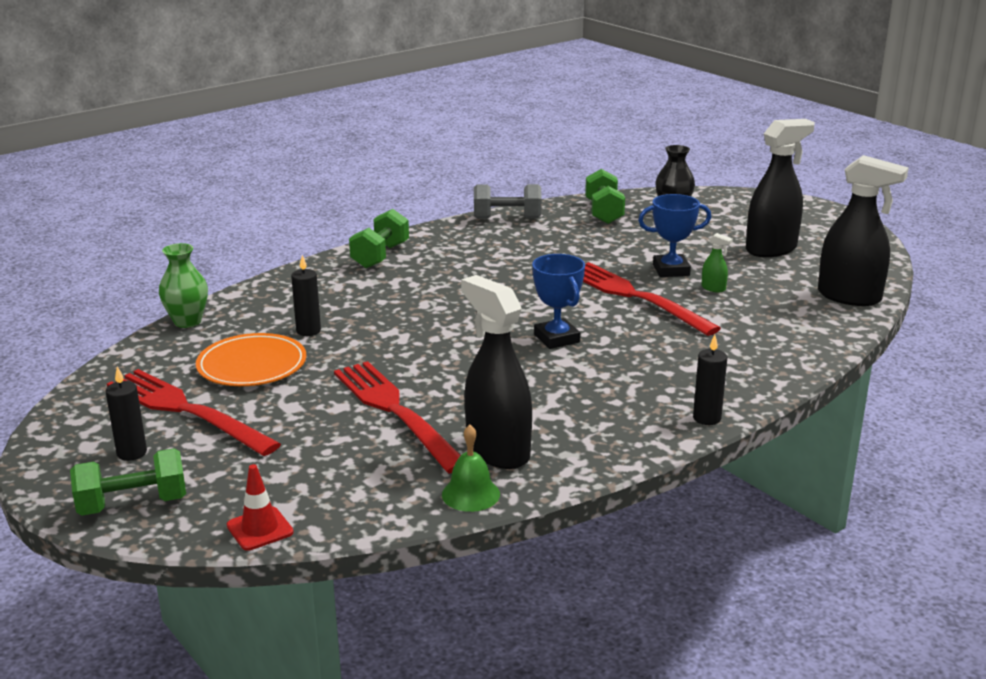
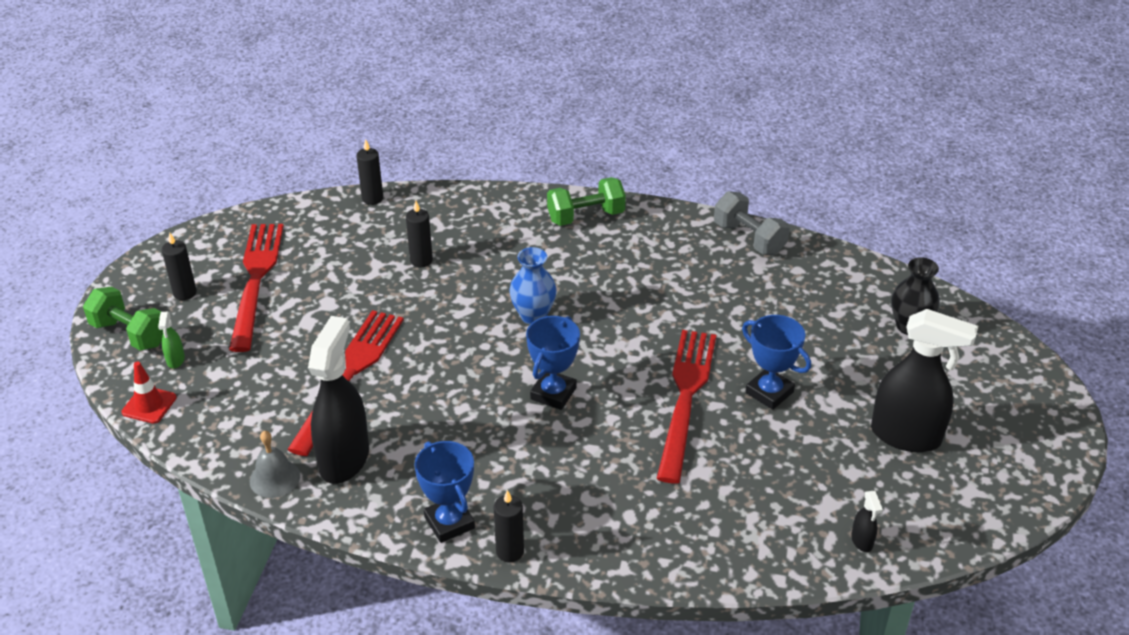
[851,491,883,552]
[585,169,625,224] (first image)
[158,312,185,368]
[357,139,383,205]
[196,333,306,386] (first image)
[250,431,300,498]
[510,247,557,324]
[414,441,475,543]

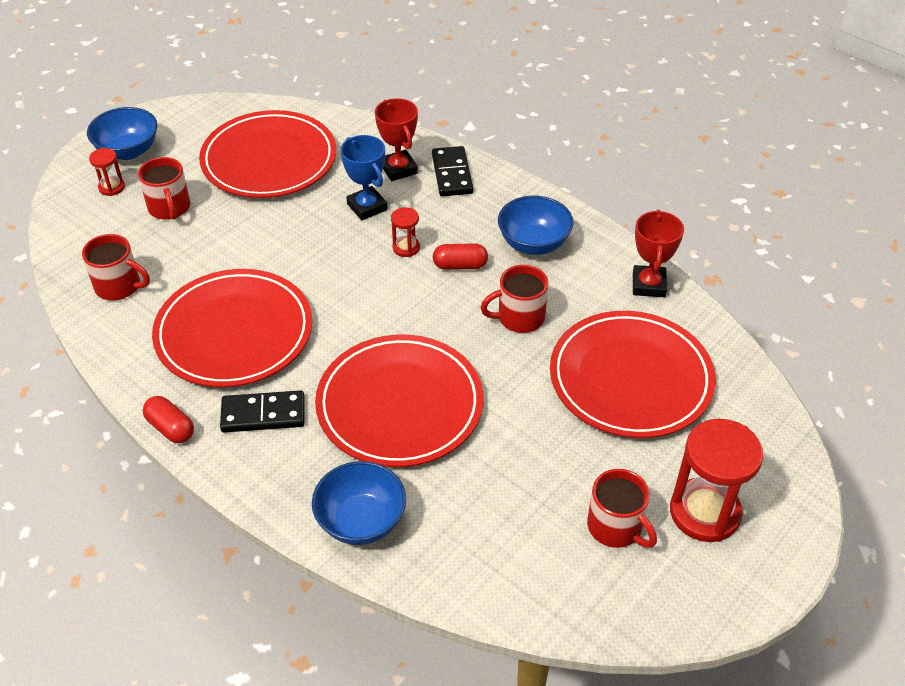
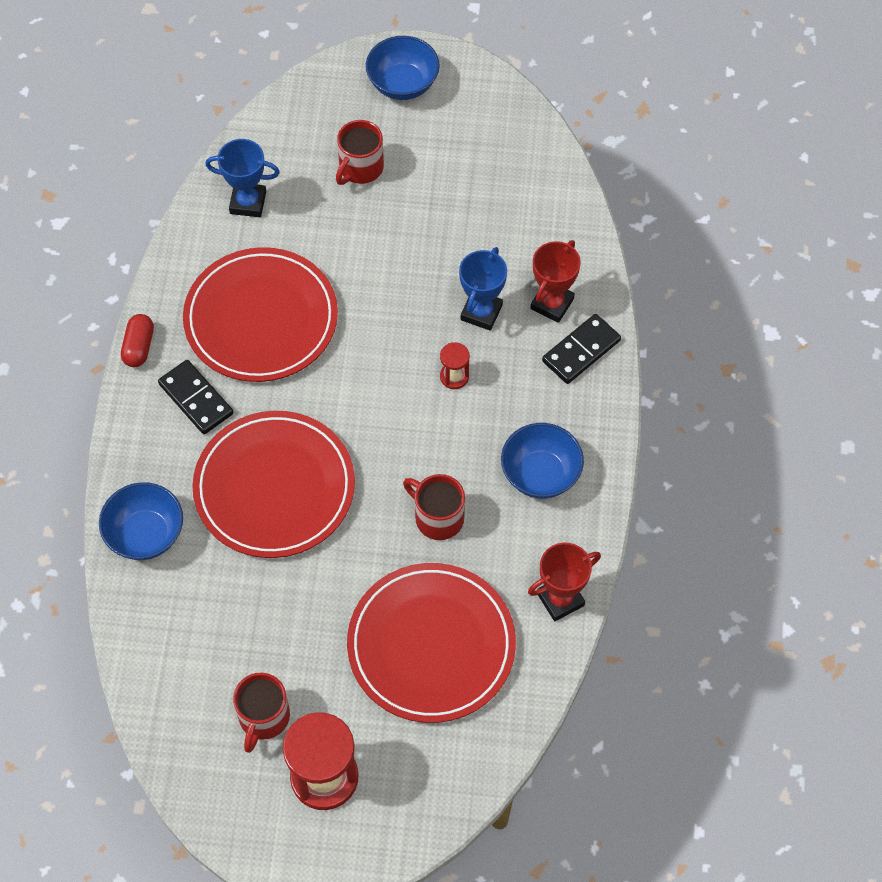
[199,110,336,198] (first image)
[89,148,125,196] (first image)
[205,139,280,217]
[433,243,488,270] (first image)

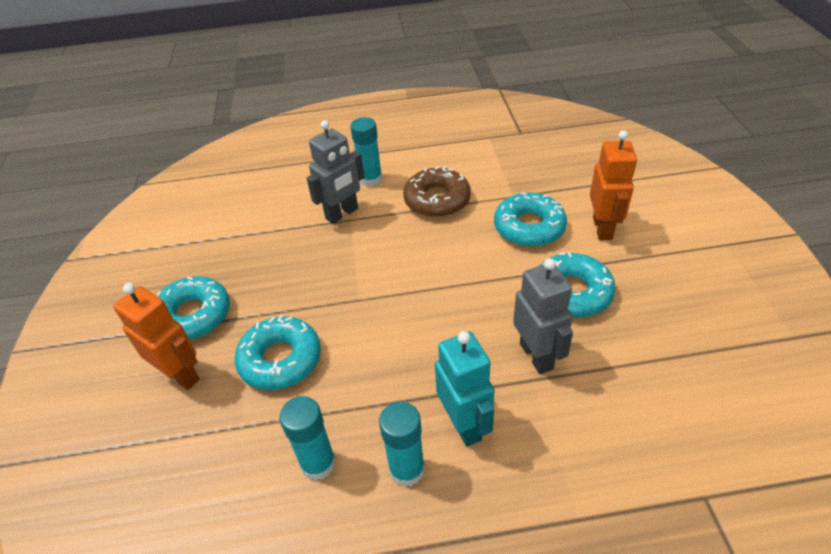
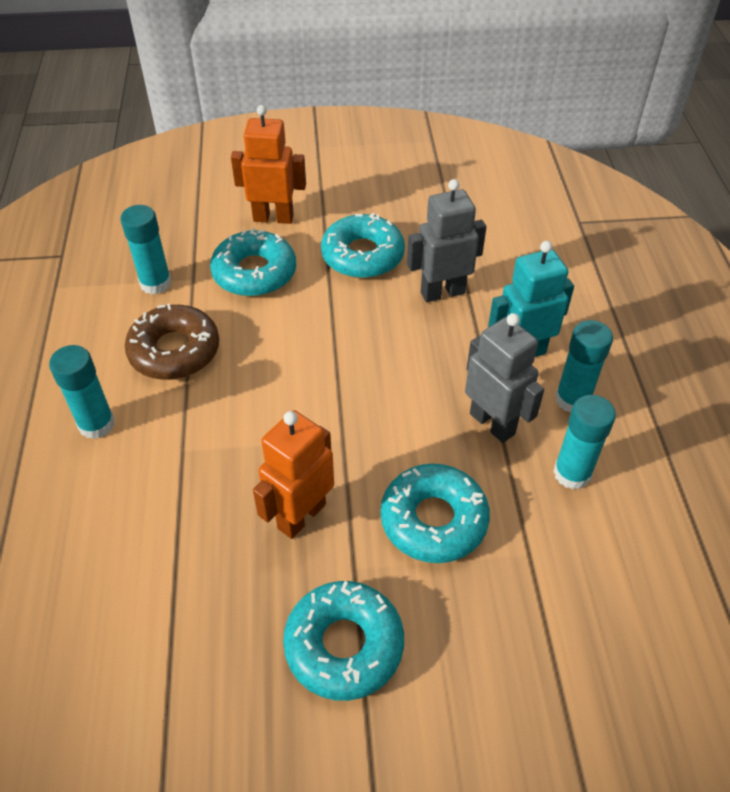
[465,313,544,443]
[253,410,334,539]
[120,205,172,294]

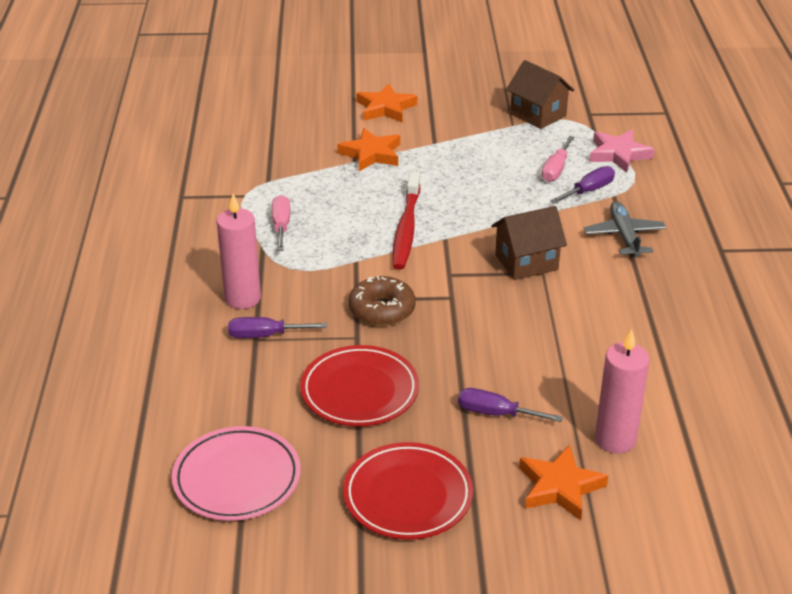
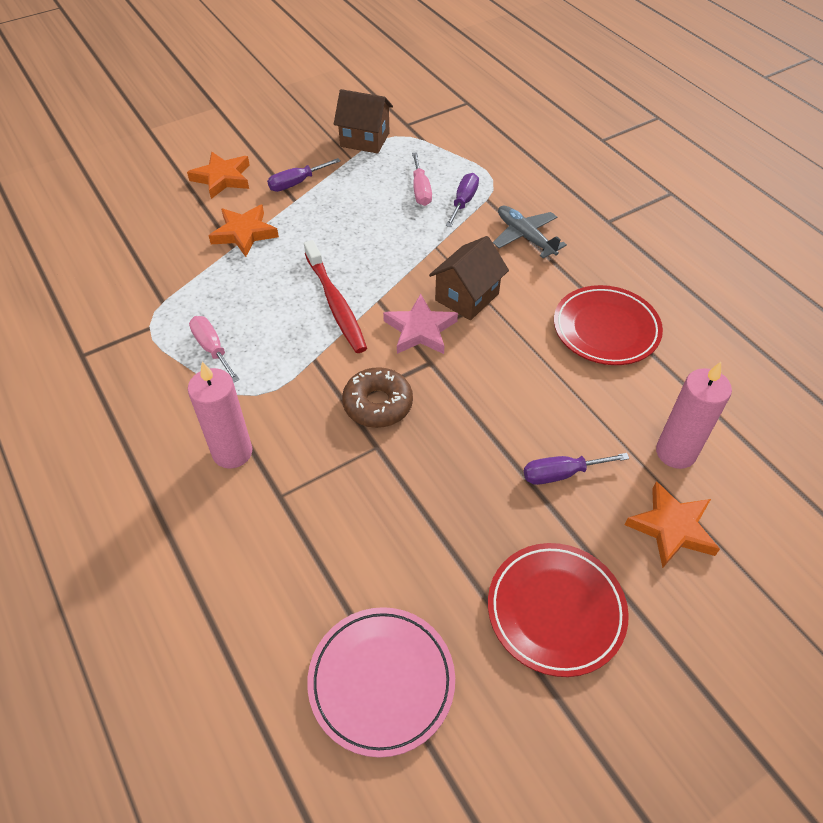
[383,294,458,354]
[267,158,341,192]
[554,285,663,365]

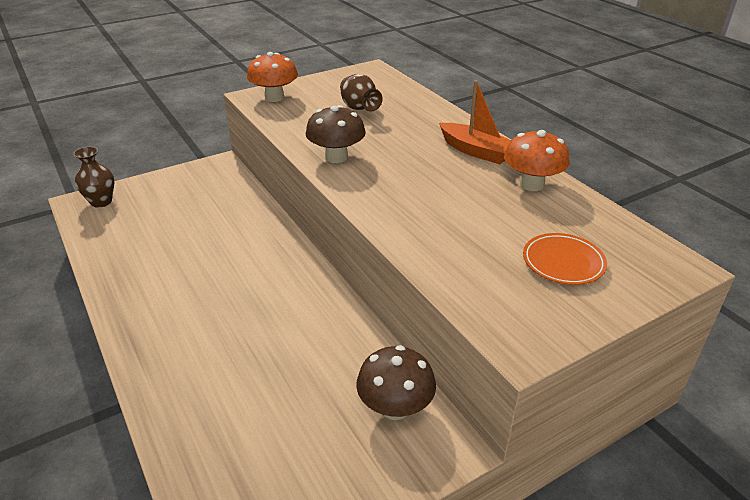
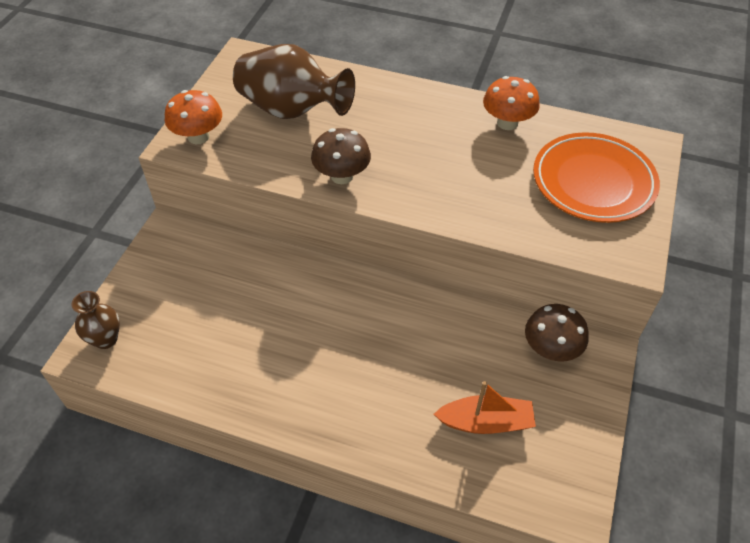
[233,44,355,119]
[434,381,536,434]
[533,132,660,223]

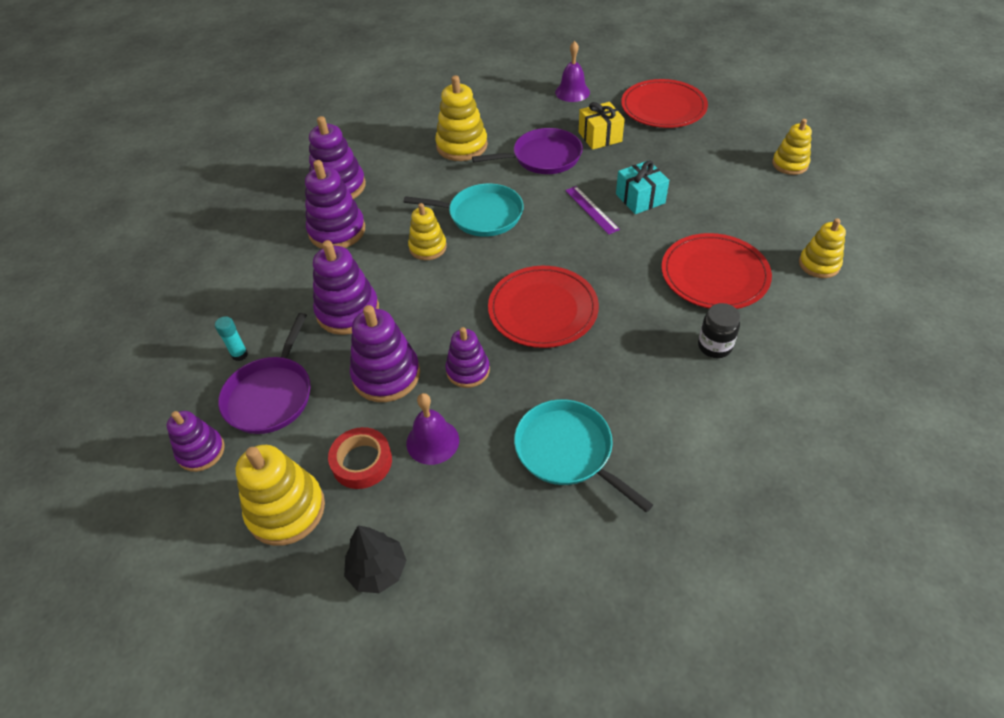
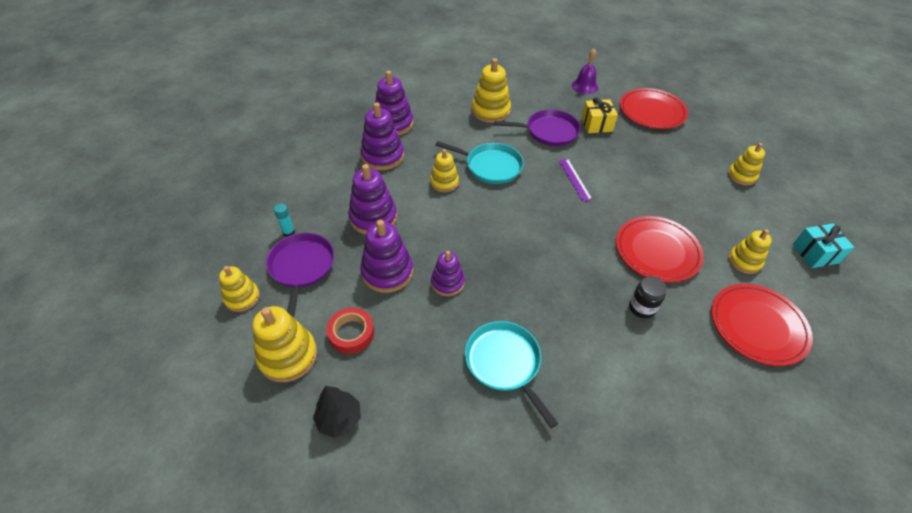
[793,223,854,268]
[711,284,813,366]
[266,233,334,317]
[406,393,459,465] (first image)
[219,266,260,312]

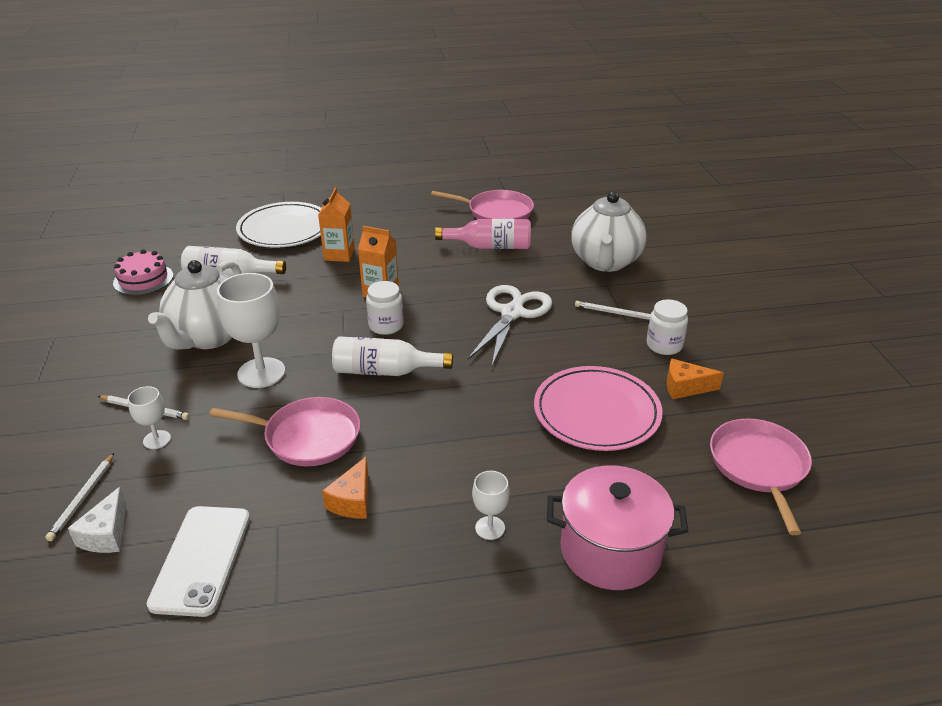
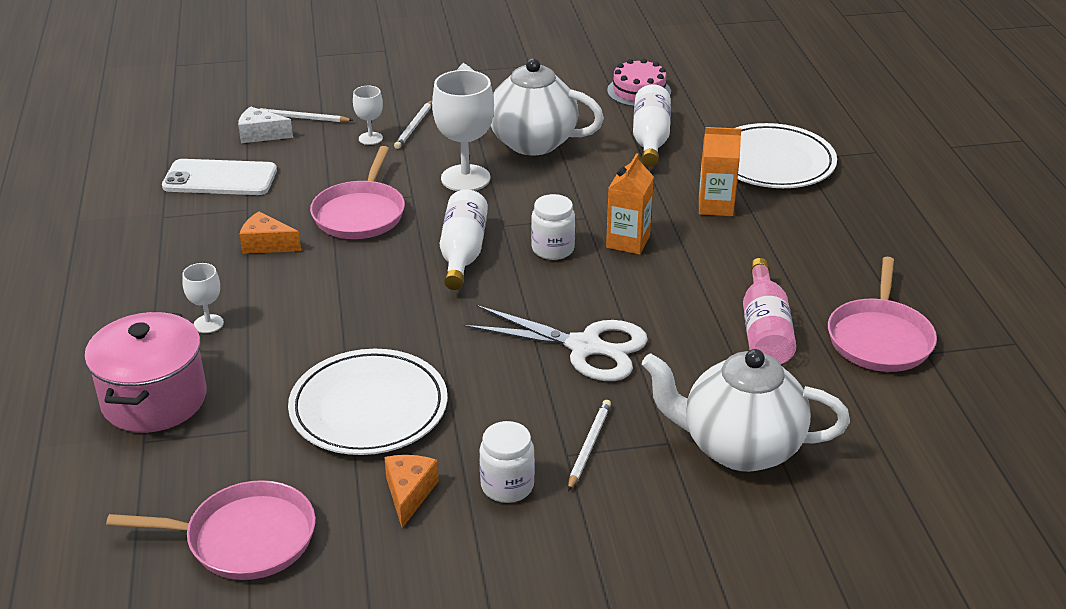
[288,349,448,455]

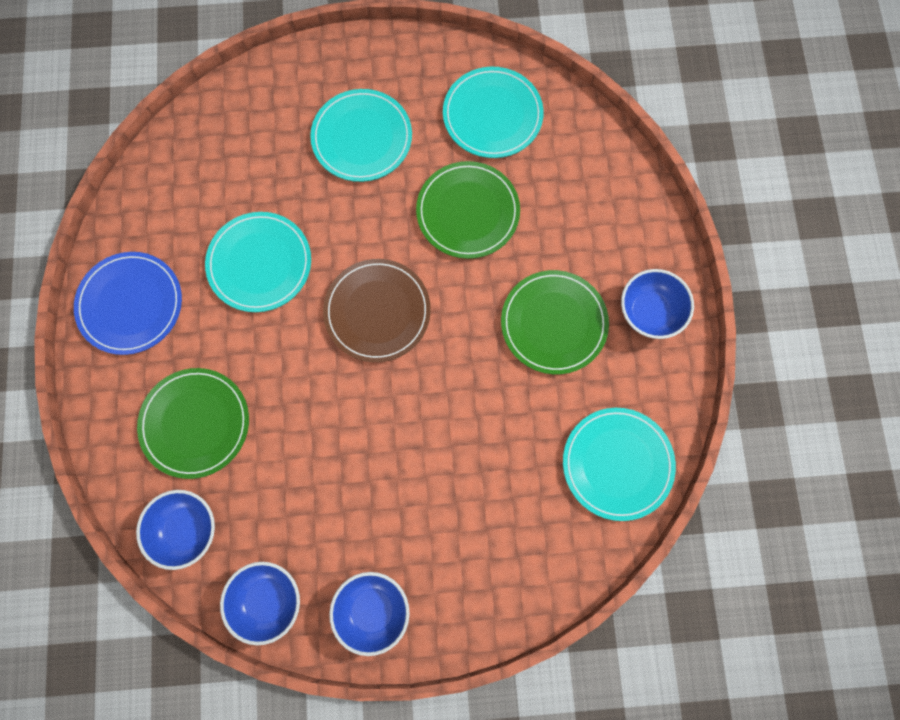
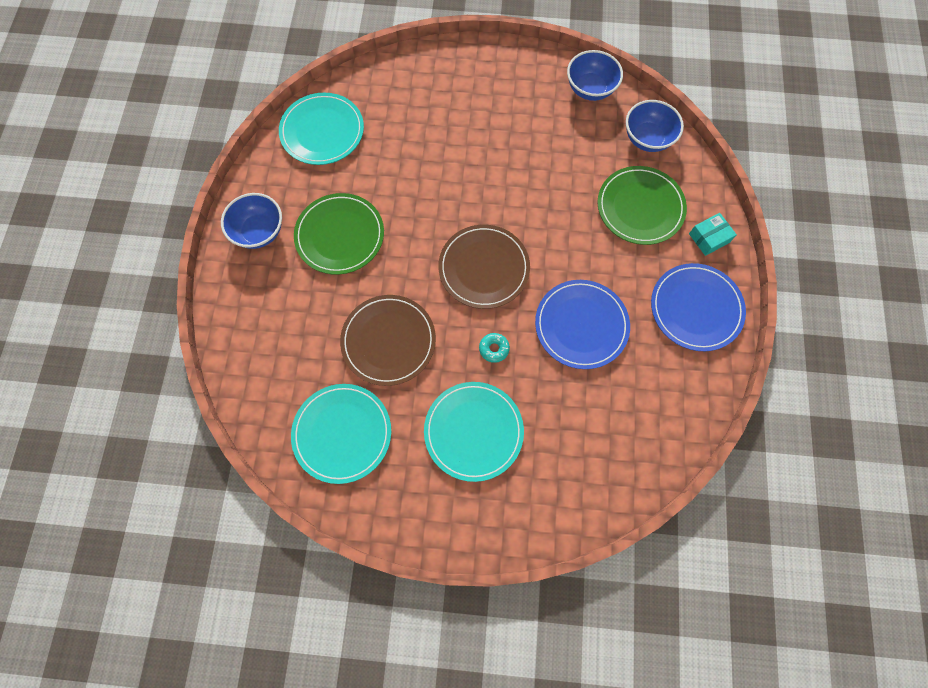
[340,295,436,386]
[535,280,630,369]
[329,572,410,656] (first image)
[689,213,737,256]
[479,333,510,363]

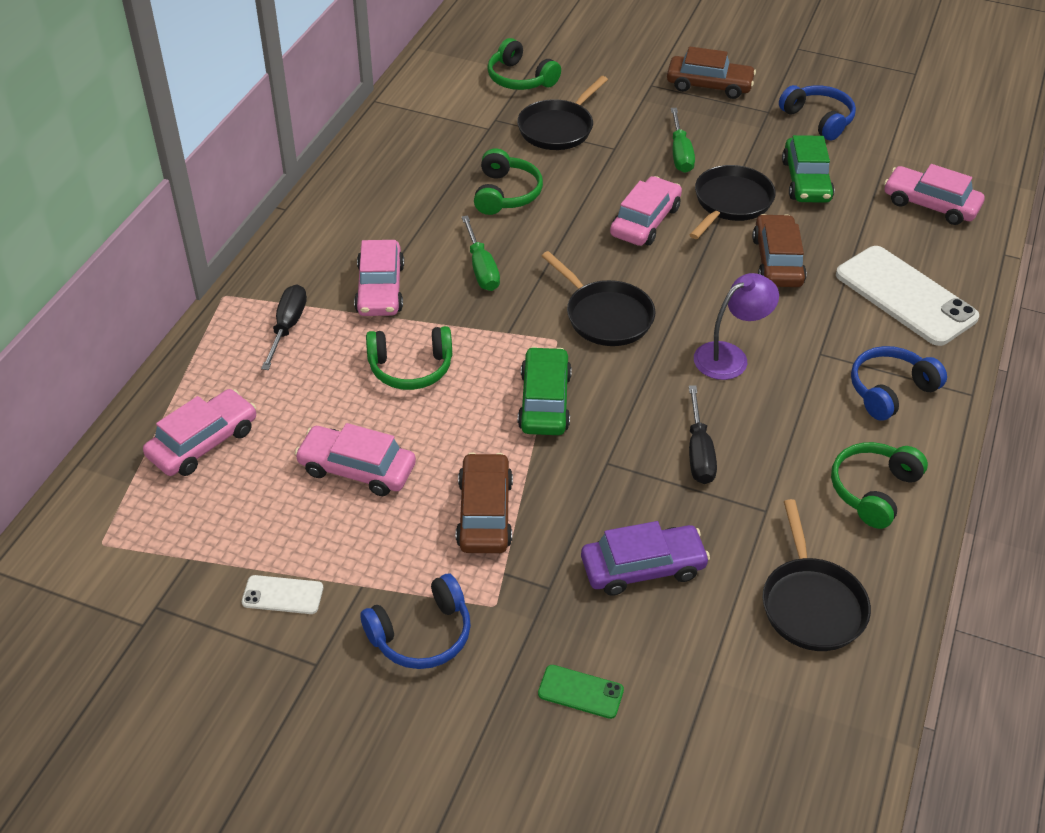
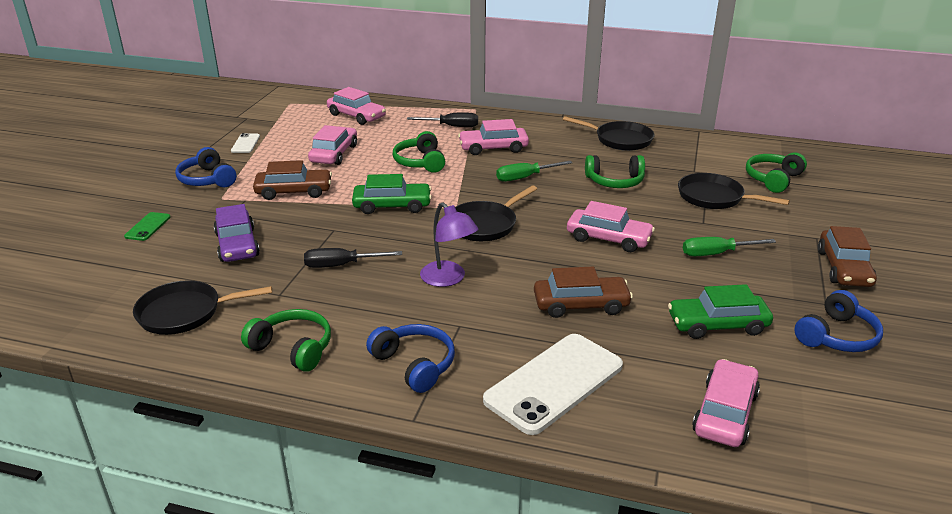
[563,116,654,151]

